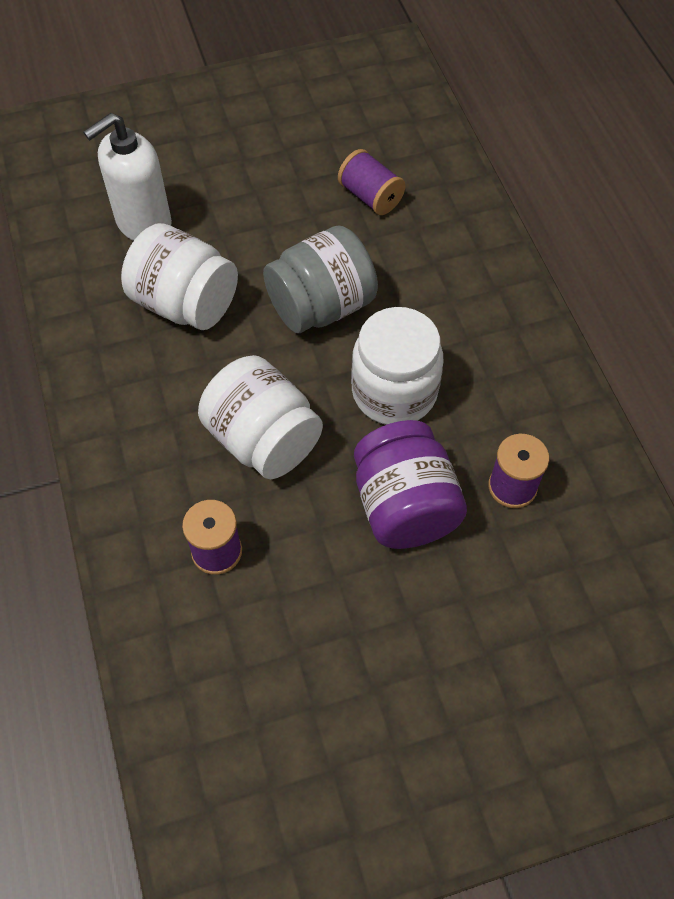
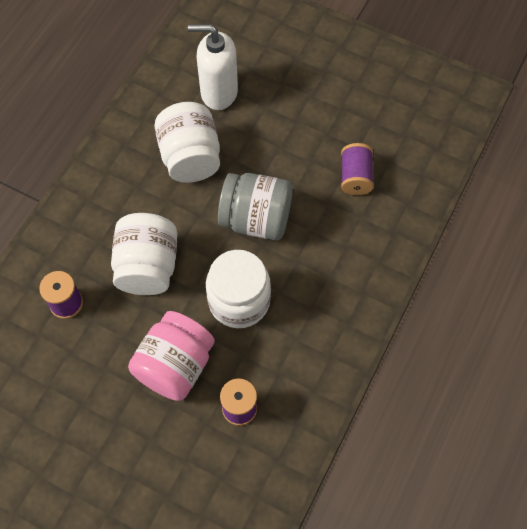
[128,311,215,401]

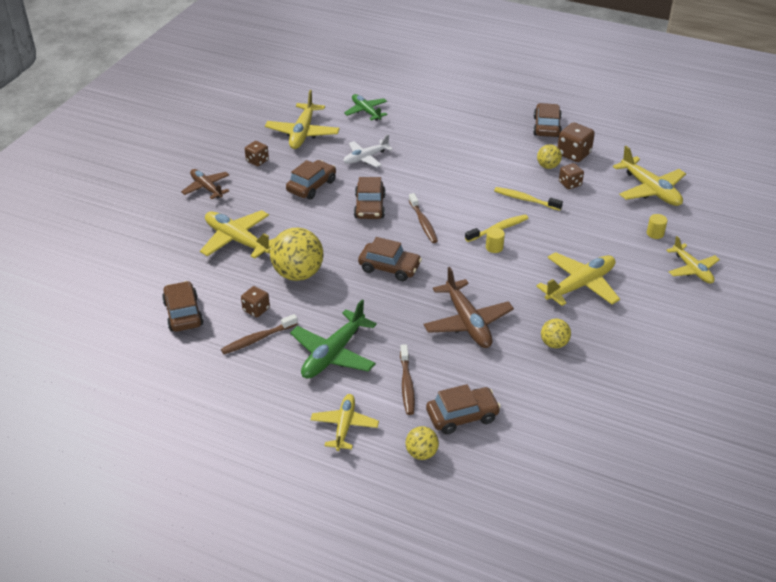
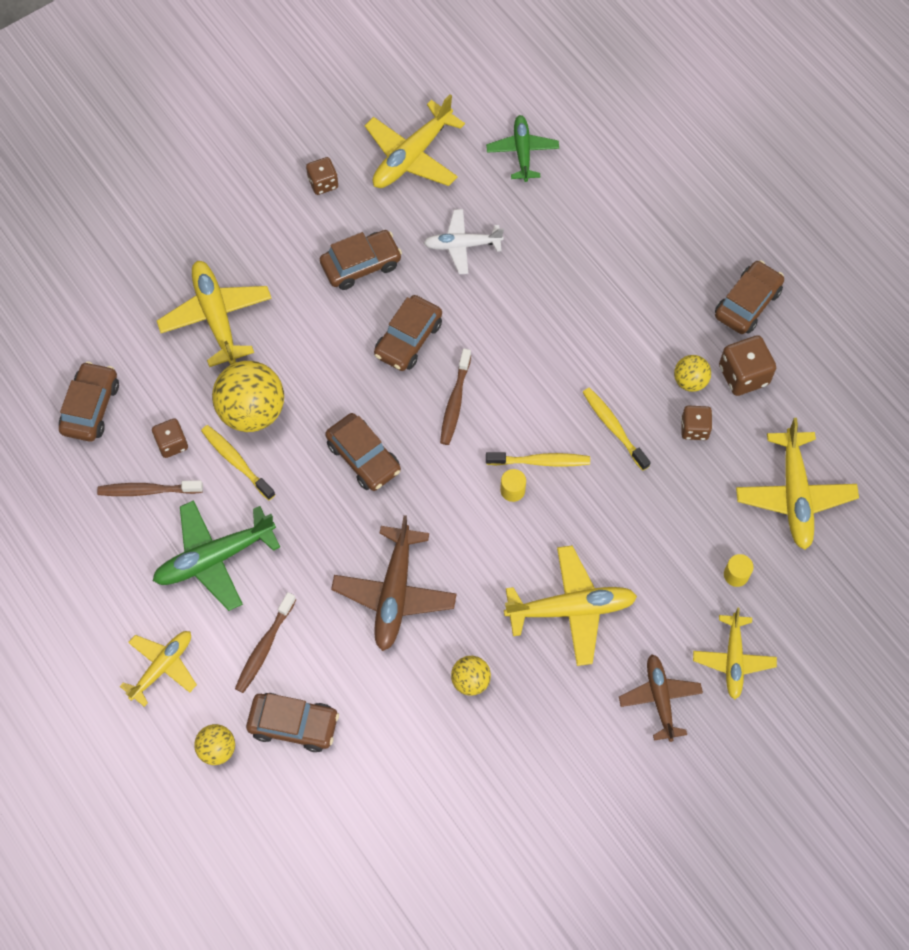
[619,654,703,742]
[201,425,276,500]

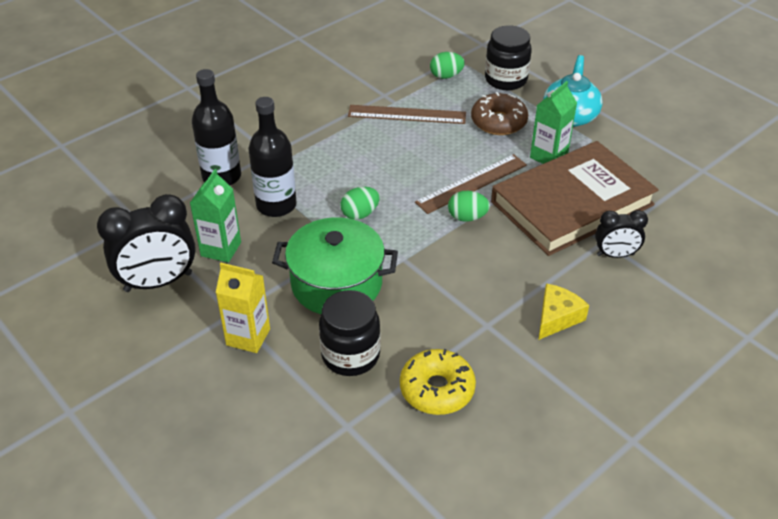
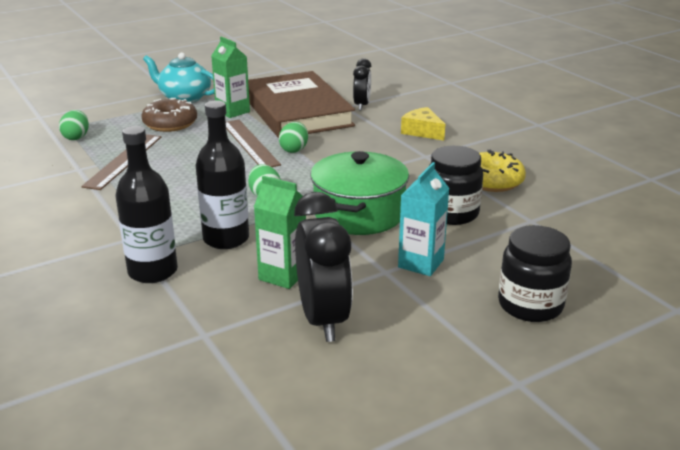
[498,225,572,322]
[398,162,450,276]

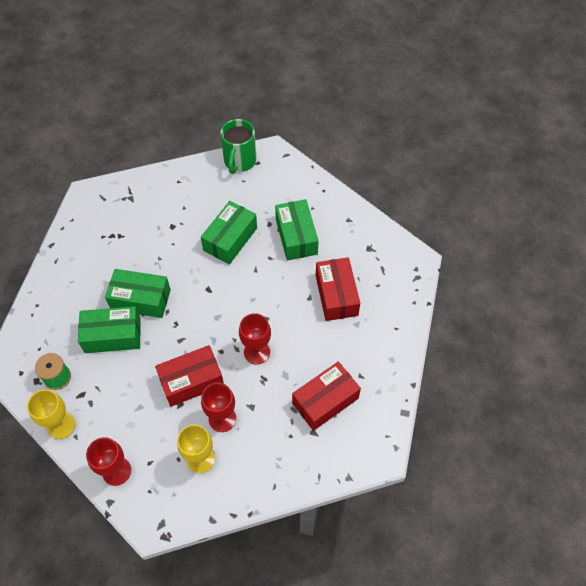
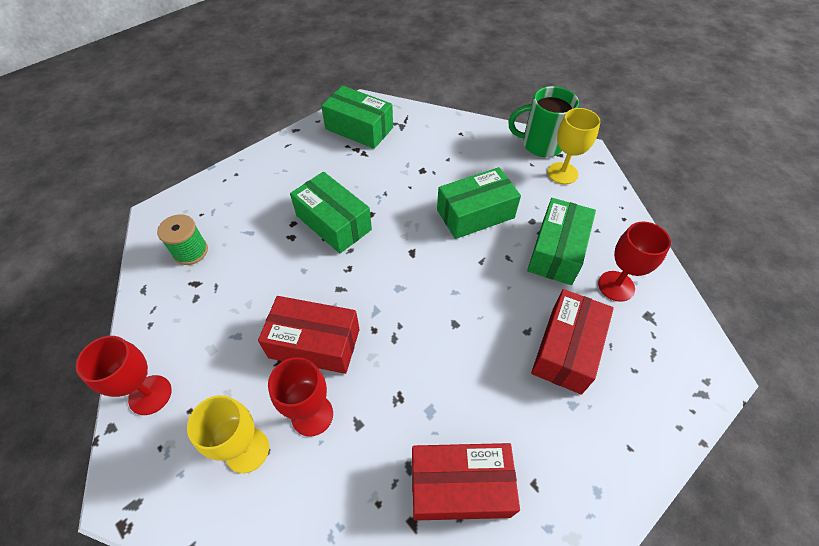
[508,86,579,157]
[321,86,393,149]
[598,222,671,302]
[548,108,600,184]

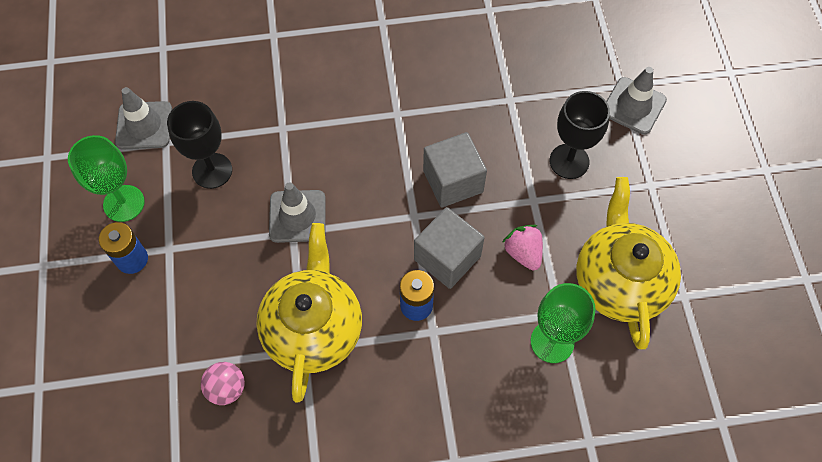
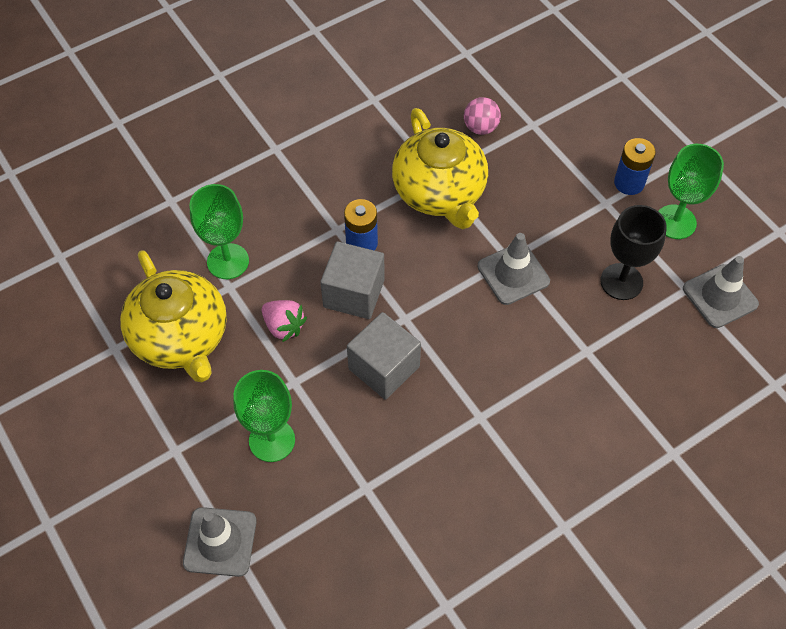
[233,370,295,462]

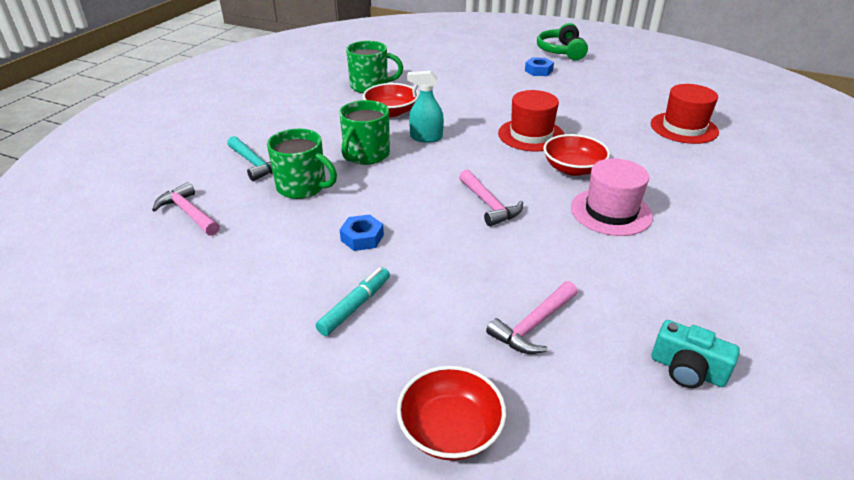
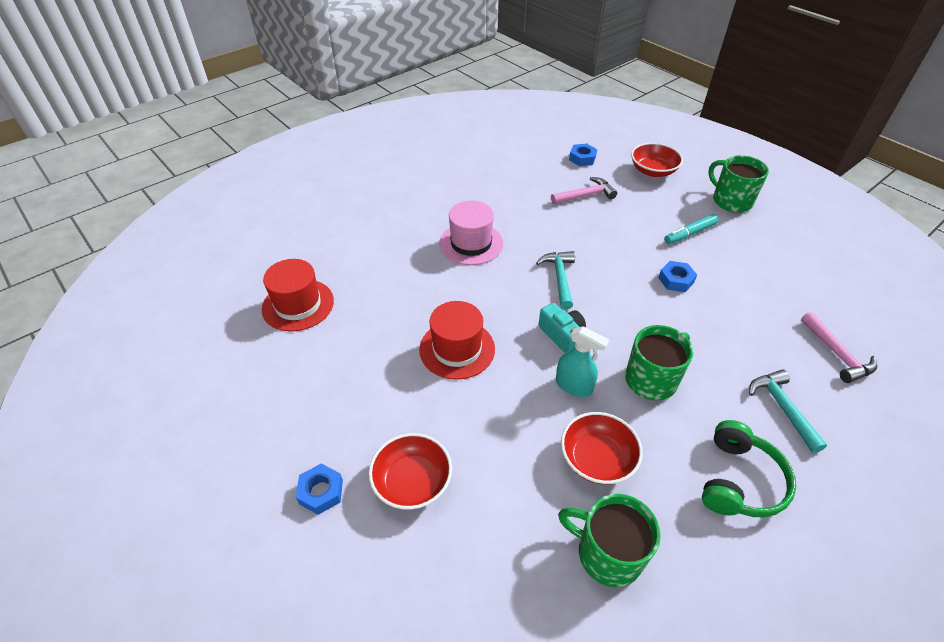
[702,420,796,517]
[708,155,769,213]
[369,433,452,510]
[536,251,575,310]
[539,303,586,353]
[569,144,597,166]

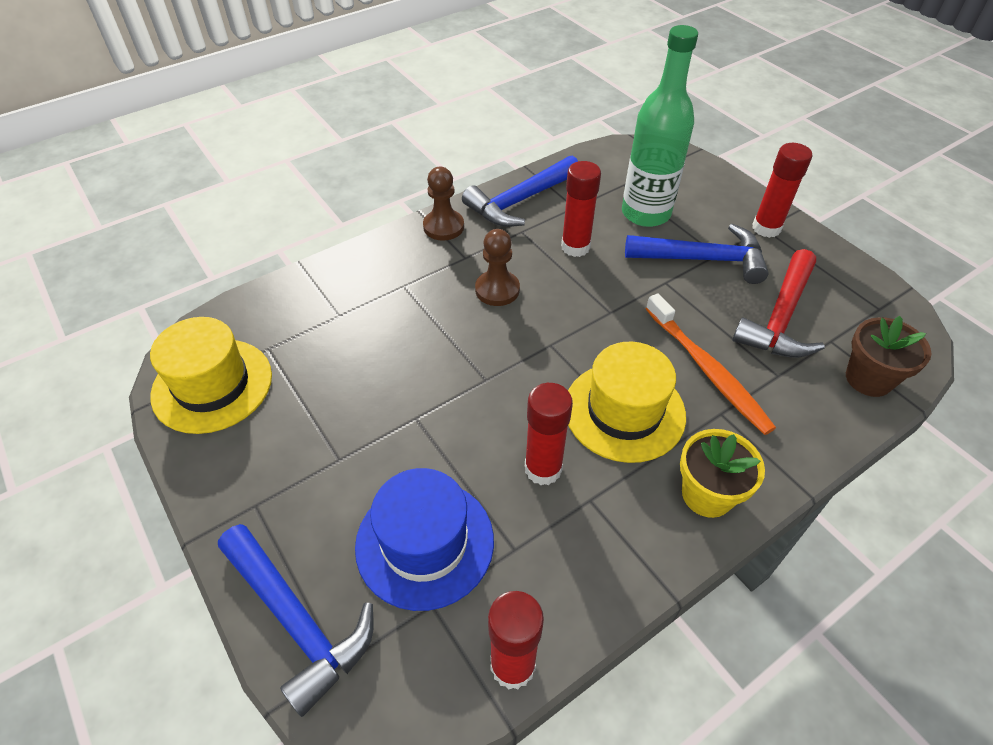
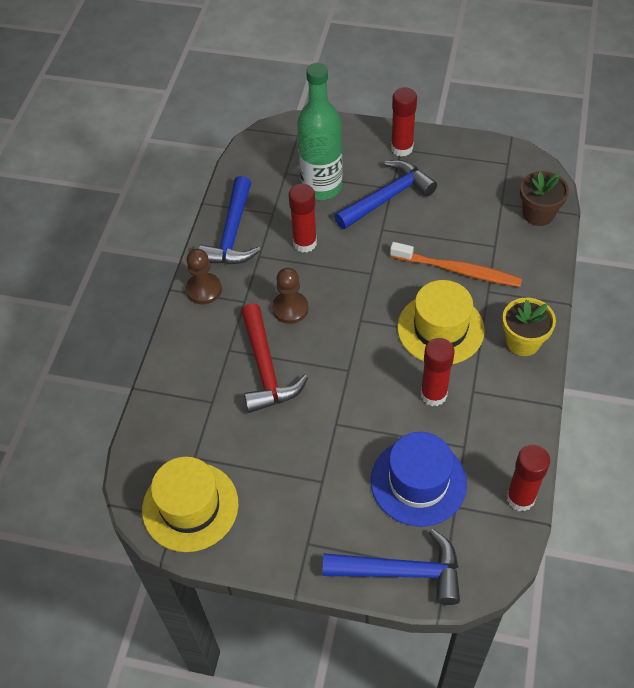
[241,303,308,413]

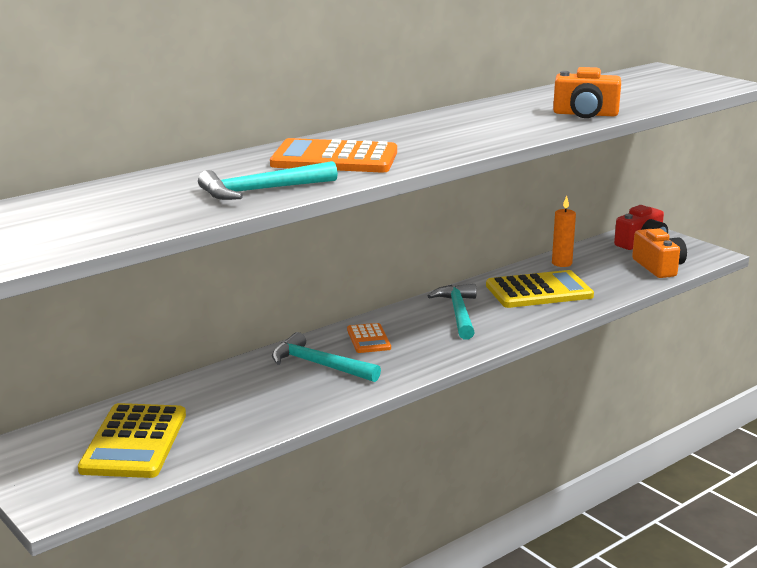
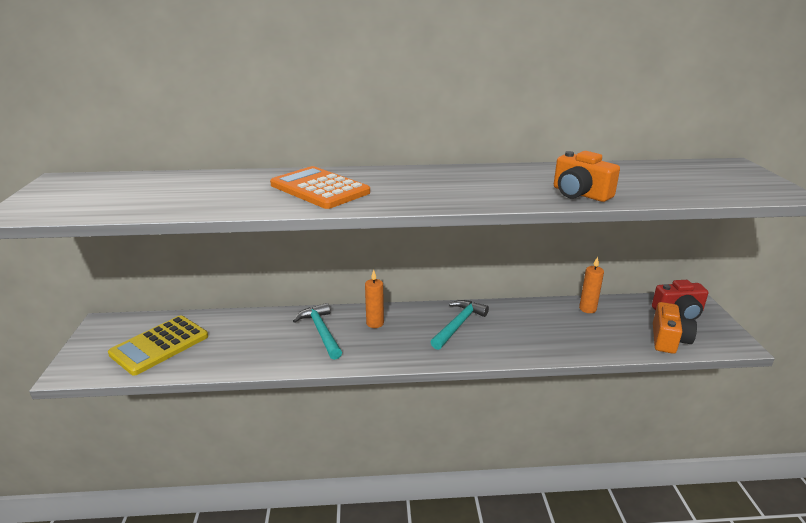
[198,161,338,200] (first image)
[486,270,594,308] (first image)
[365,270,384,328]

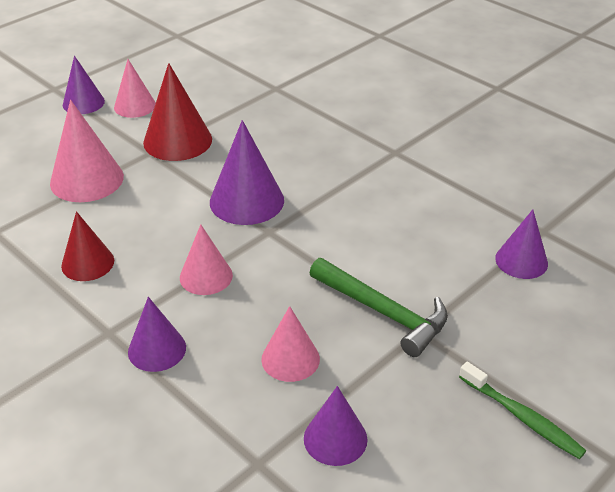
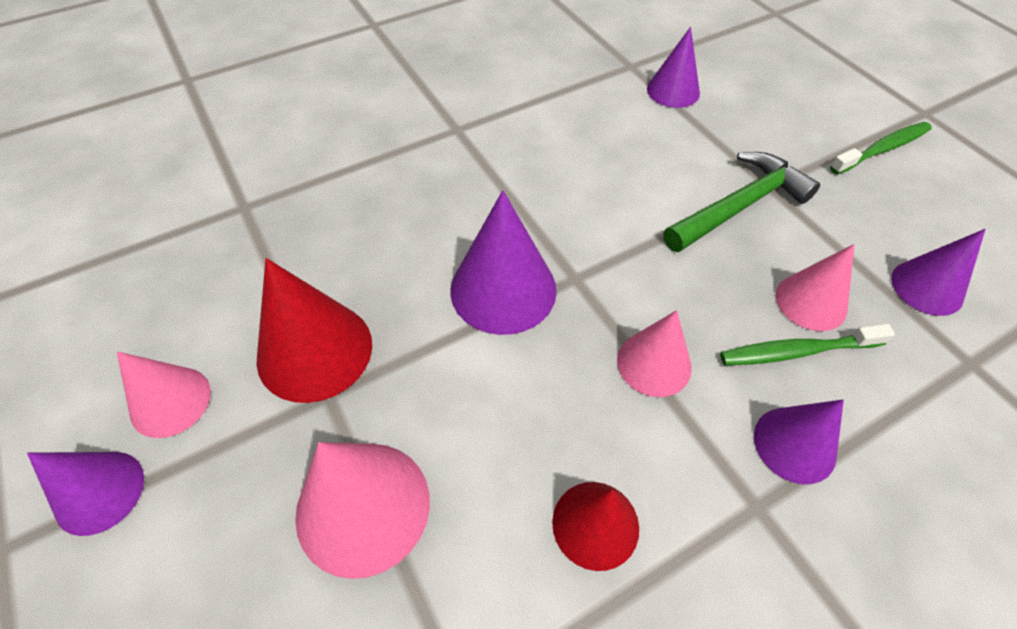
[720,324,895,365]

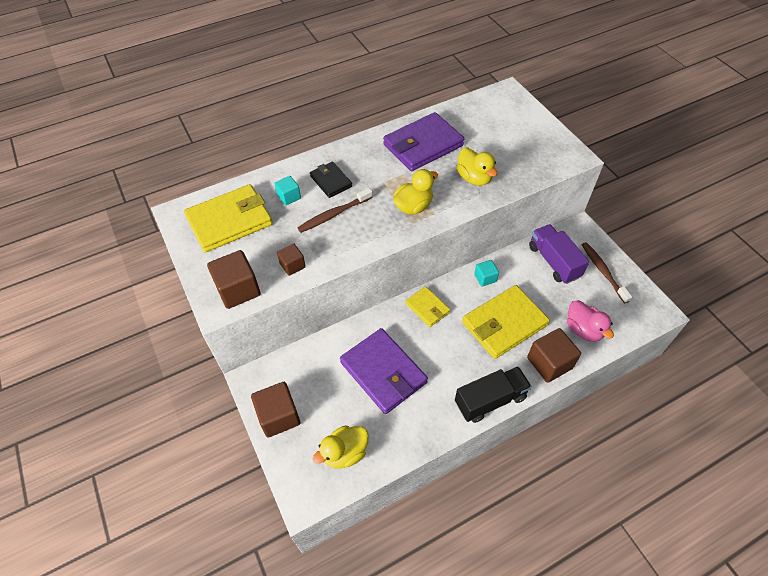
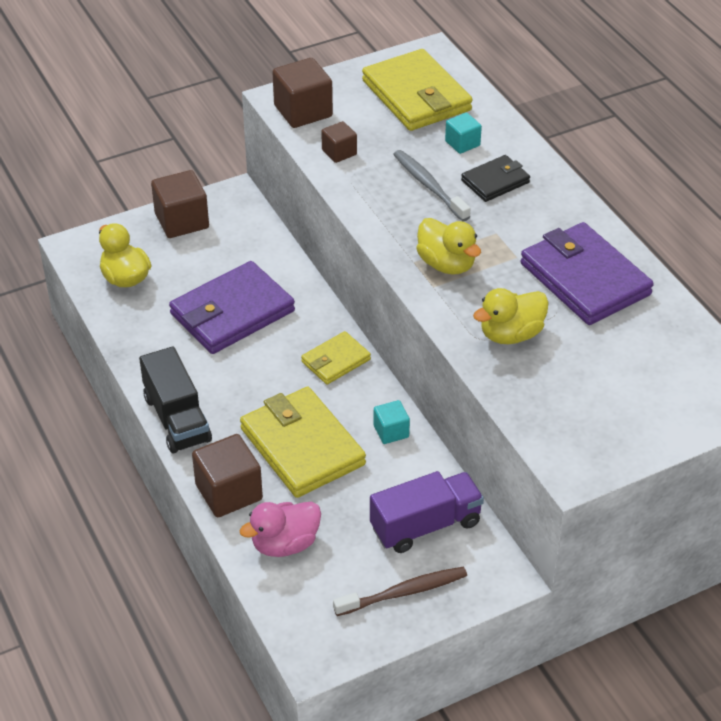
[393,150,470,221]

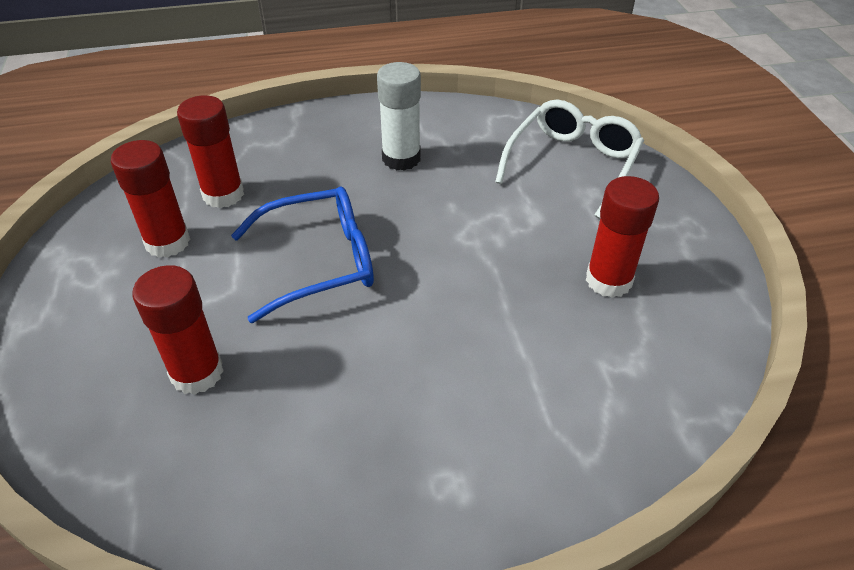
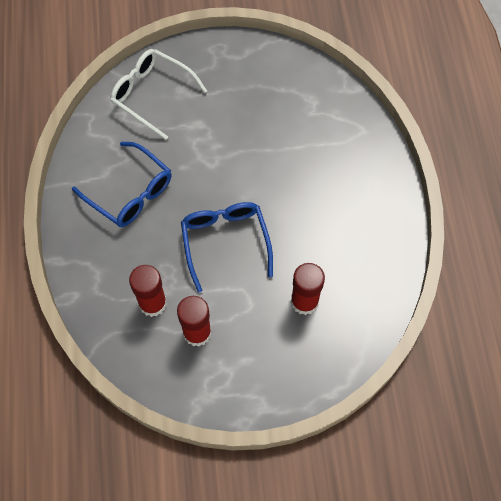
[72,142,171,227]
[586,176,659,298] (first image)

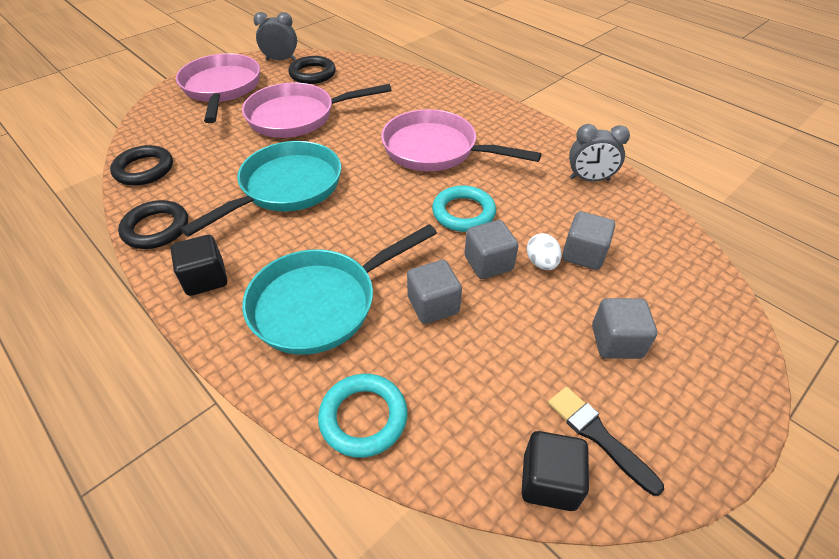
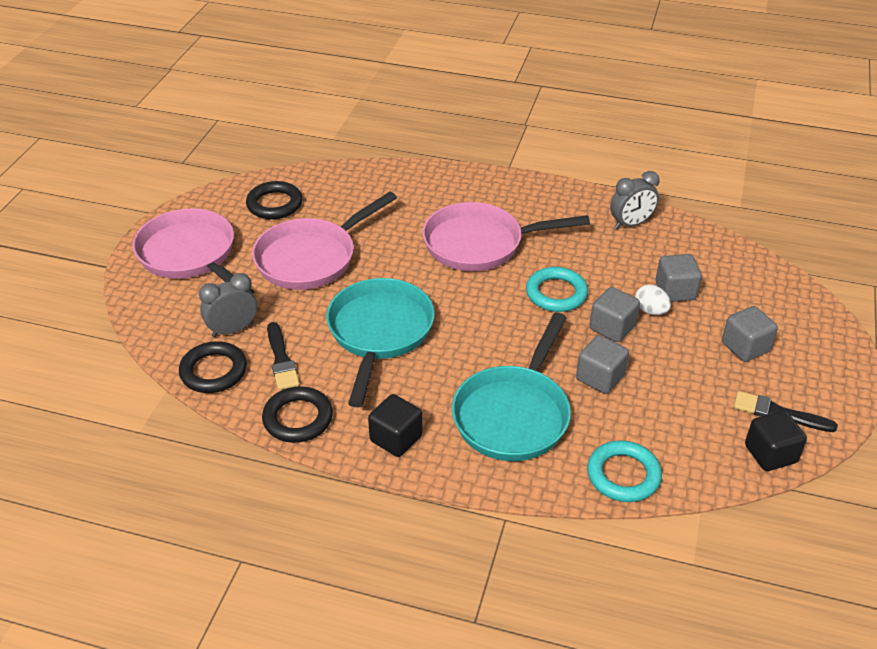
[199,273,257,337]
[267,322,300,390]

